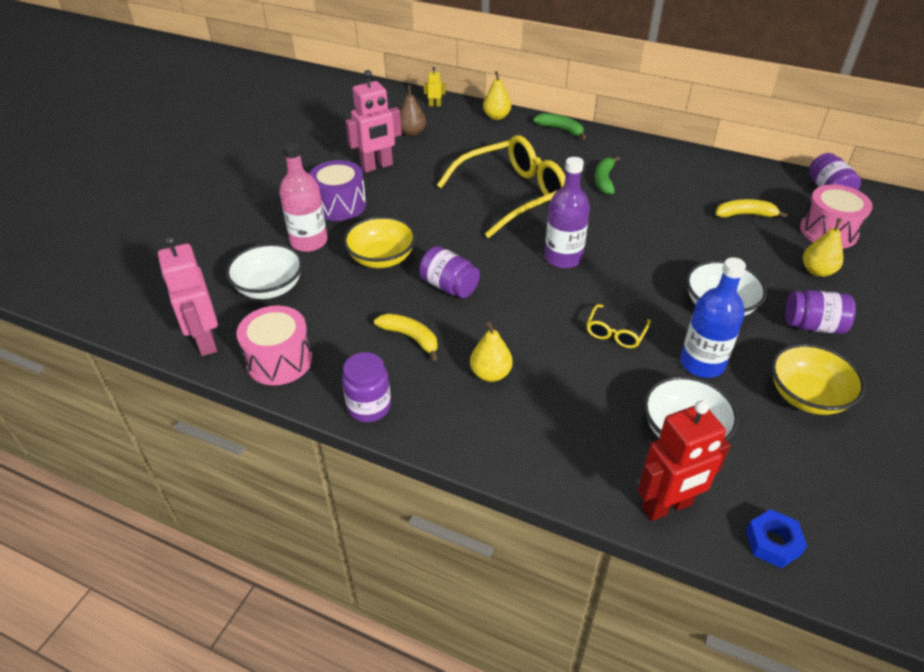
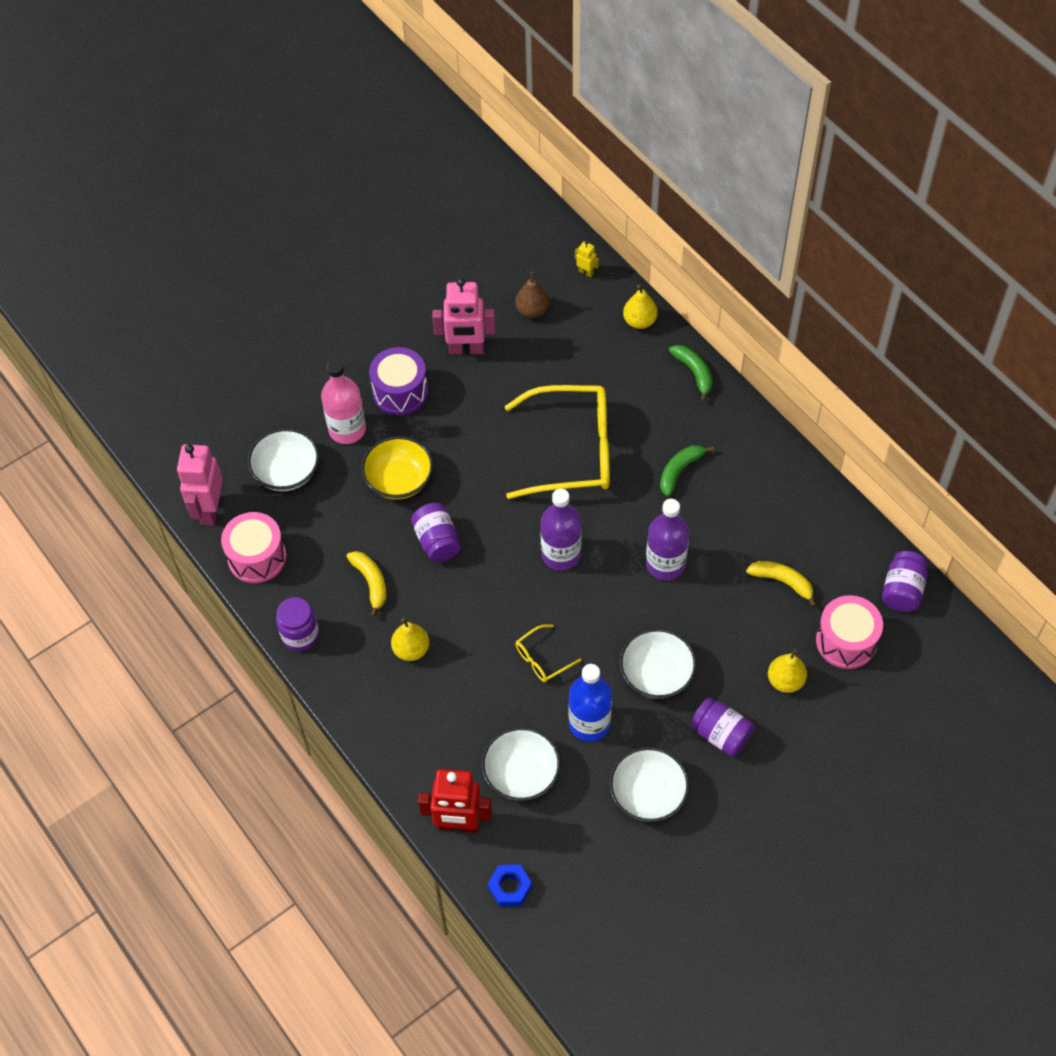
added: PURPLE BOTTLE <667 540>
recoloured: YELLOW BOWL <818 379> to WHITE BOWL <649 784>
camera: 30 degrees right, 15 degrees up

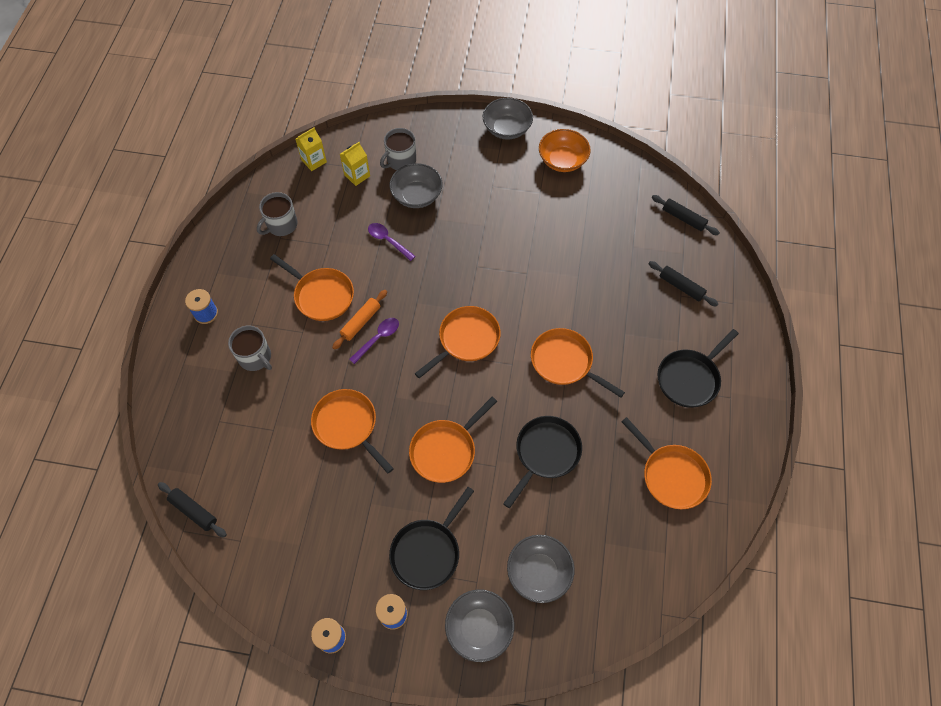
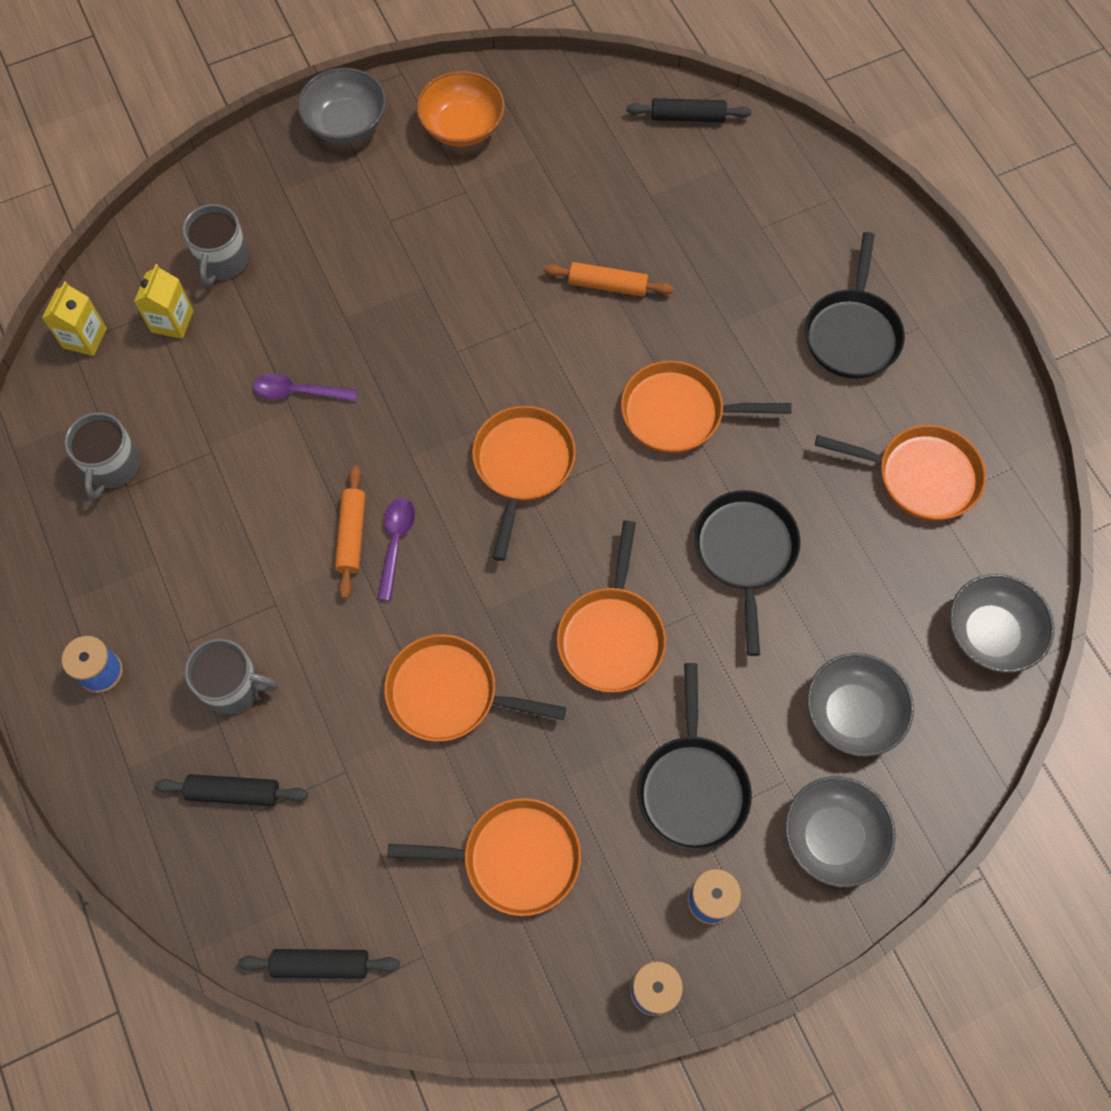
added: ORANGE ROLLING PIN <608 279>
moved: ORANGE PAN <312 287> to <484 857>; GREY BOWL <416 185> to <1002 623>; BLACK ROLLING PIN <683 284> to <231 790>
camera: 35 degrees left, 5 degrees up

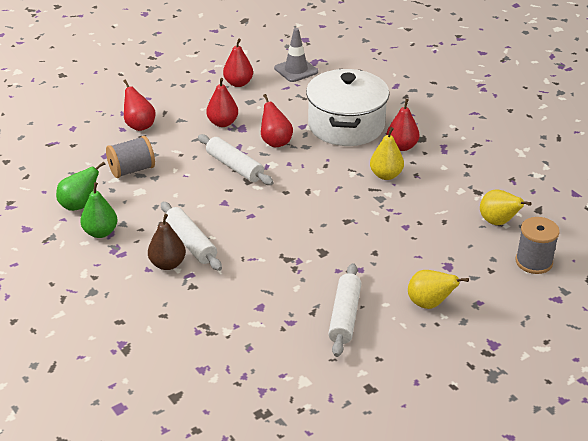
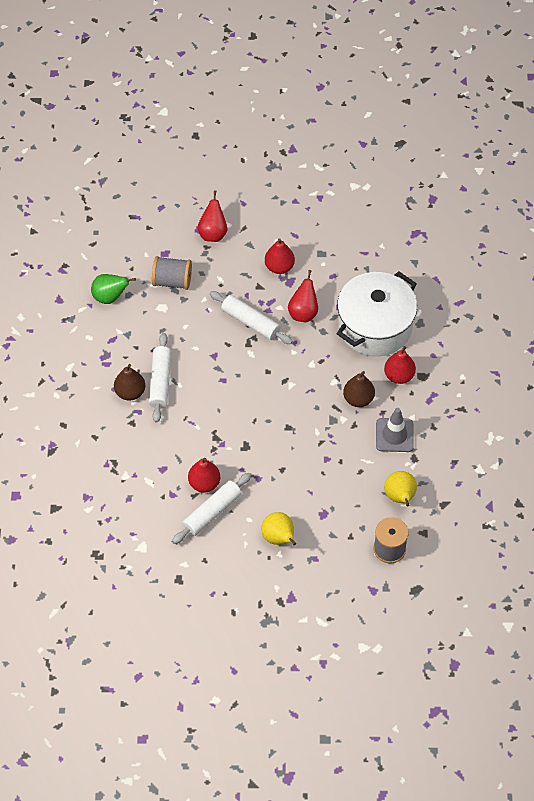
removed: GREEN PEAR <98 210>
moved: RED PEAR <238 63> to <204 475>; GREY TRAFFIC CONE <296 55> to <395 430>
recoloured: YELLOW PEAR <387 153> to BROWN PEAR <359 389>
turned: WHITE ROLLING PIN <236 159> = <251 317> 45 degrees counterclockwise
camera: 35 degrees right, 20 degrees up

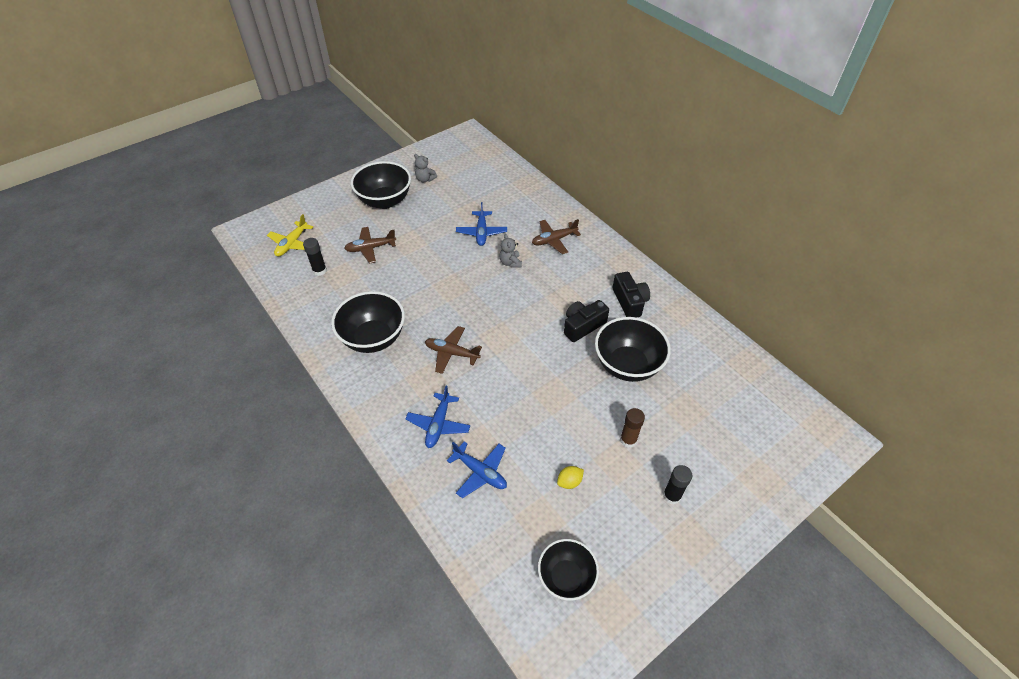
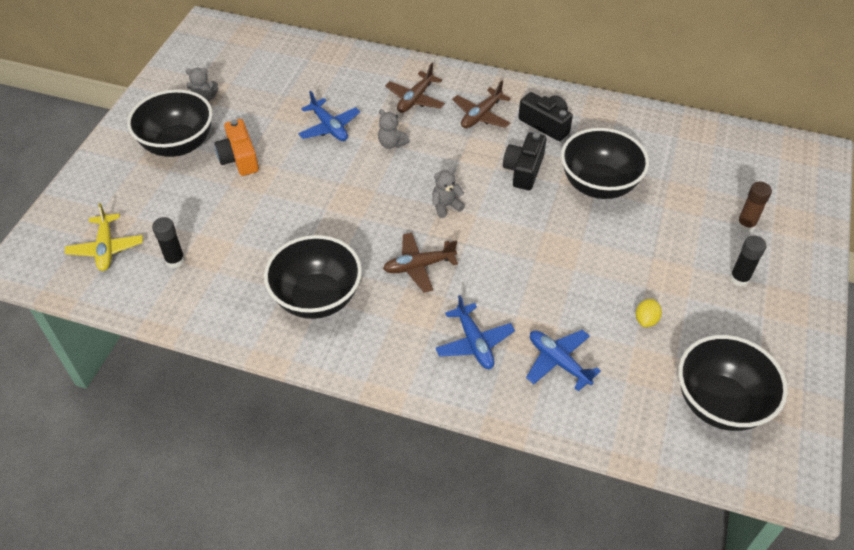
added: ORANGE CAMERA <236 147>; GREY TEDDY BEAR <448 193>
moved: BROWN PLANE <370 245> to <481 104>; BROWN GLUE STICK <632 428> to <754 207>
turned: BLUE PLANE <477 469> = <563 360> 135 degrees counterclockwise
resized: BLACK BOWL <568 570> = <733 383> x1.53
camera: 35 degrees left, 0 degrees up

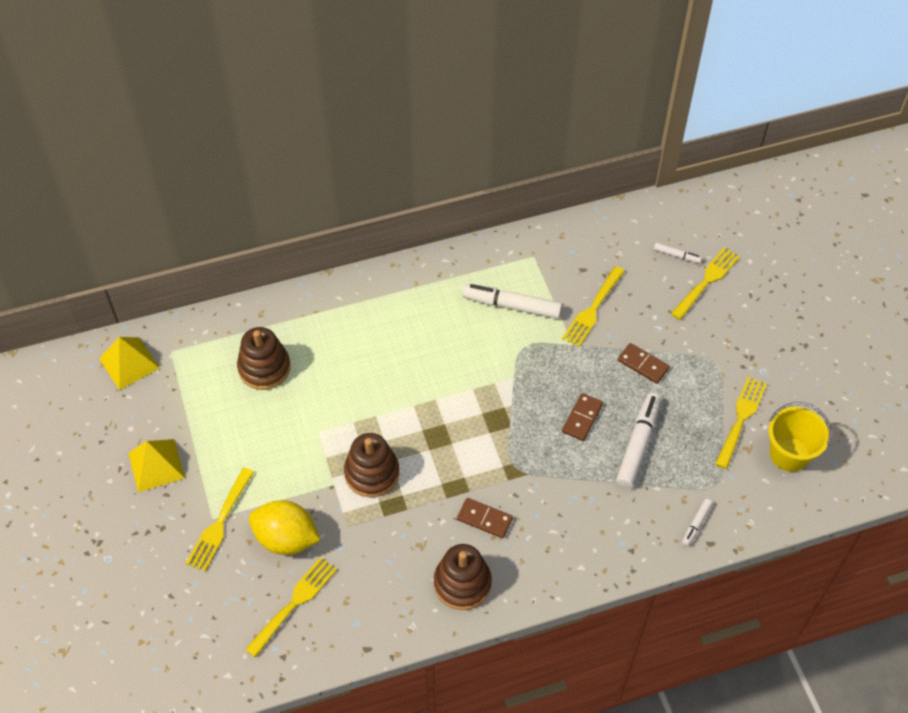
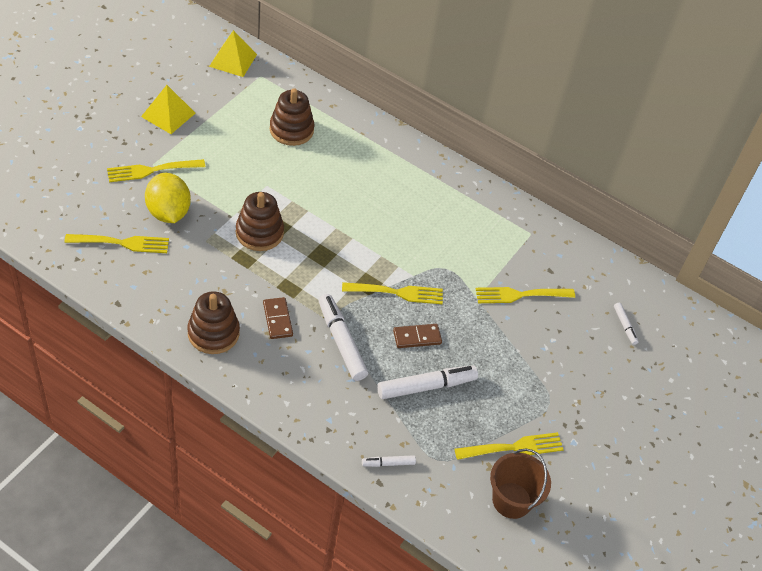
removed: BROWN DOMINO <644 363>
moved: WHITE MARKER <512 301> to <343 337>; YELLOW FORK <705 283> to <392 293>
recoloured: YELLOW BUCKET <799 437> to BROWN BUCKET <520 483>
camera: 45 degrees right, 5 degrees down

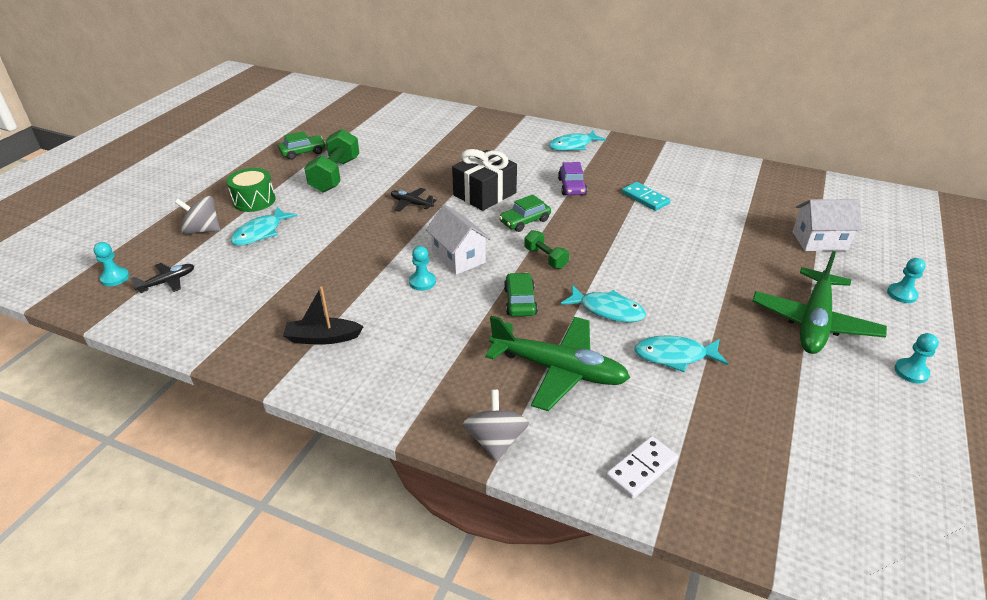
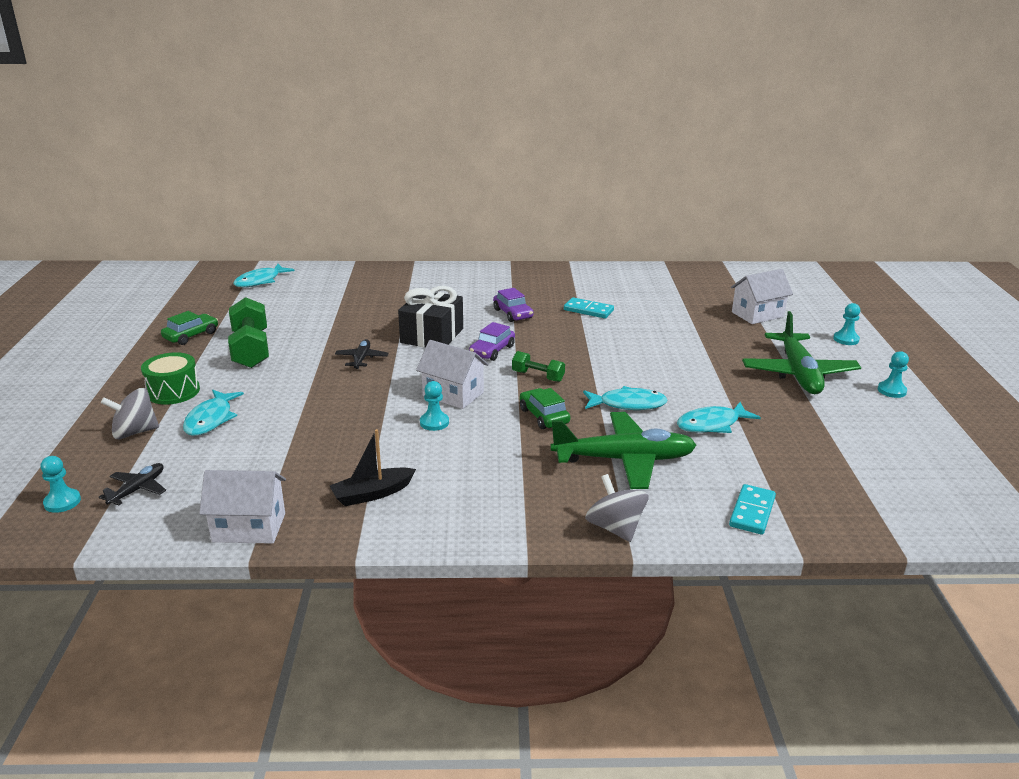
added: WHITE HOUSE <242 507>
moved: TURQUOISE FISH <577 141> to <263 275>
recoloured: GREEN CAR <525 213> to PURPLE CAR <492 341>; WHITE DOMINO <642 467> to TURQUOISE DOMINO <752 509>
turned: BLACK PLANE <414 200> = <362 354> 90 degrees clockwise
camera: 25 degrees left, 10 degrees down

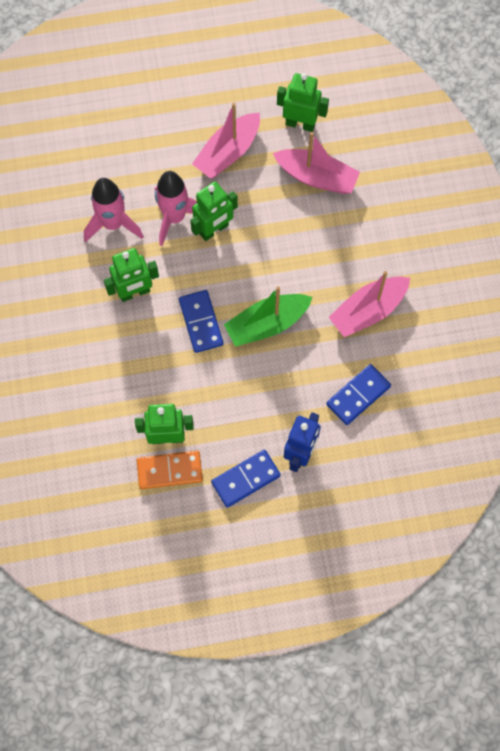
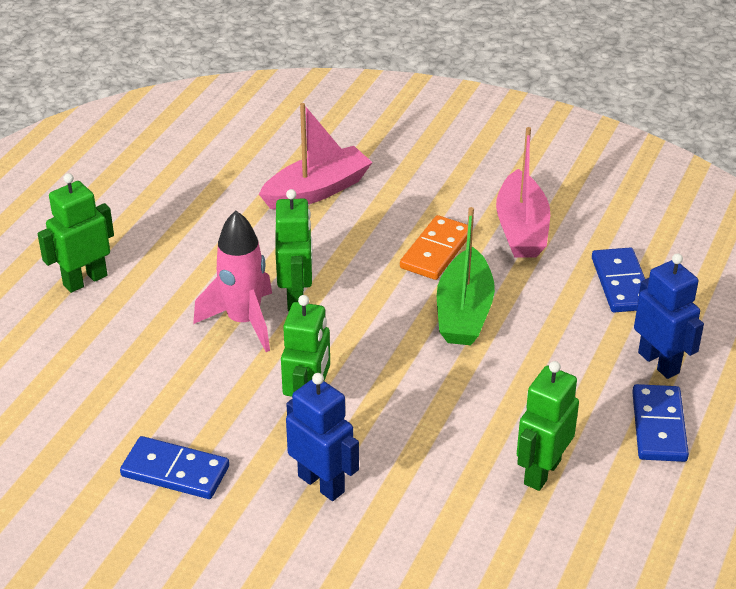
removed: PINK ROCKET <114 210>; PINK BOAT <226 141>
added: BLUE ROBOT <322 437>
moved: ORANGE DOMINO <170 470> to <434 247>; BLUE DOMINO <201 321> to <174 467>; GREEN ROBOT <303 102> to <75 233>
camera: 55 degrees left, 30 degrees down

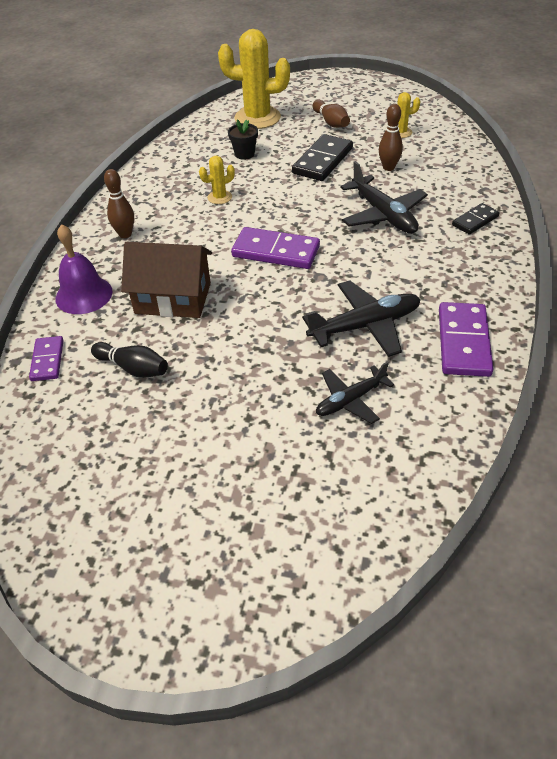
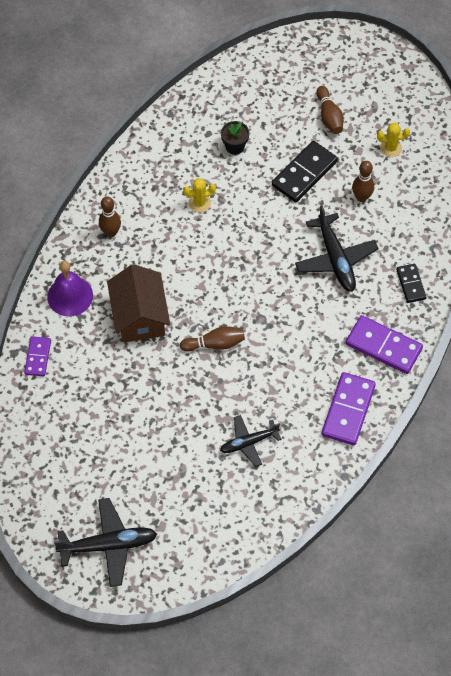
removed: BLACK BOWLING PIN <129 360>; YELLOW CACTUS <254 79>
added: BROWN BOWLING PIN <212 339>
moved: PURPLE DOMINO <275 248> to <384 344>; BLACK PLANE <361 318> to <105 542>
turned: BROWN HOUSE <166 280> = <138 303> 60 degrees clockwise; BLACK DOMINO <476 219> = <411 283> 75 degrees counterclockwise
camera: 10 degrees right, 15 degrees up

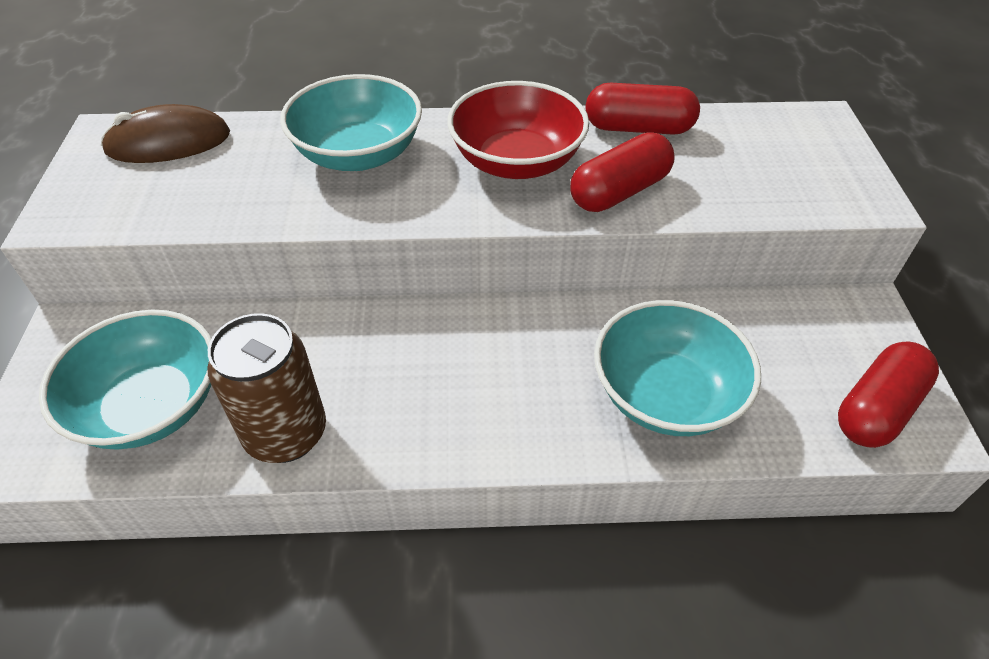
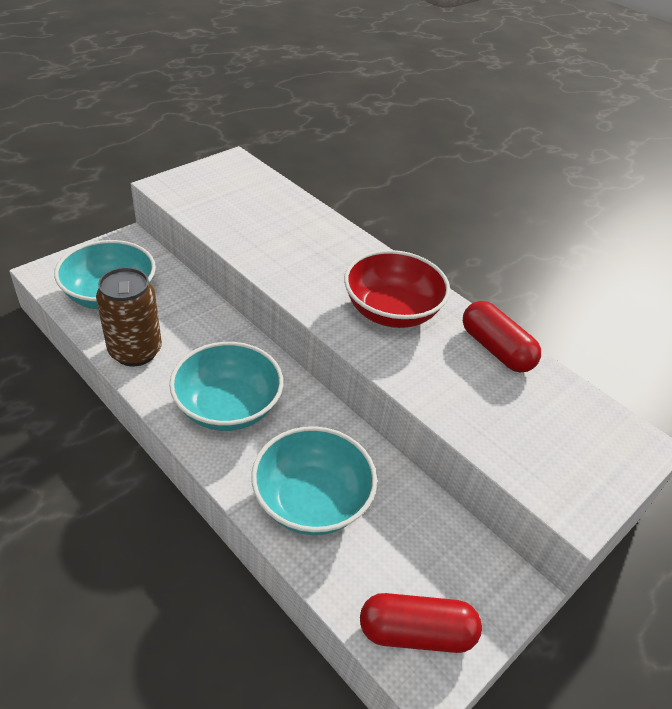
removed: BROWN MOUSE <165 133>; RED CAPSULE <622 172>
moved: TURQUOISE BOWL <351 122> to <226 386>
camera: 45 degrees right, 5 degrees down

